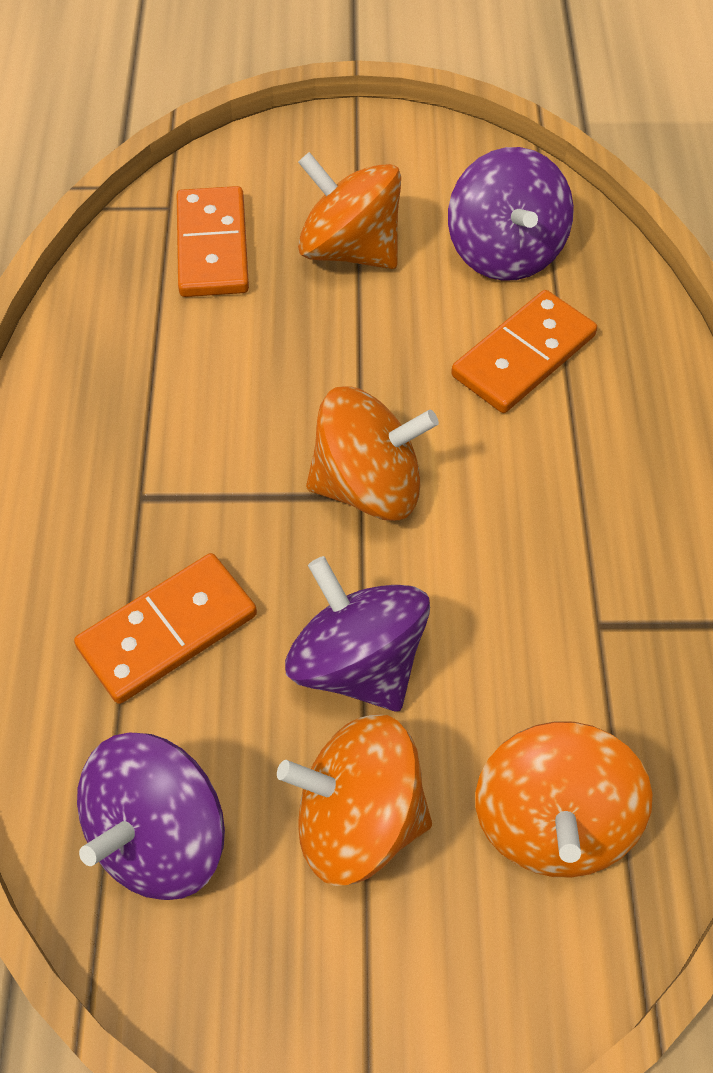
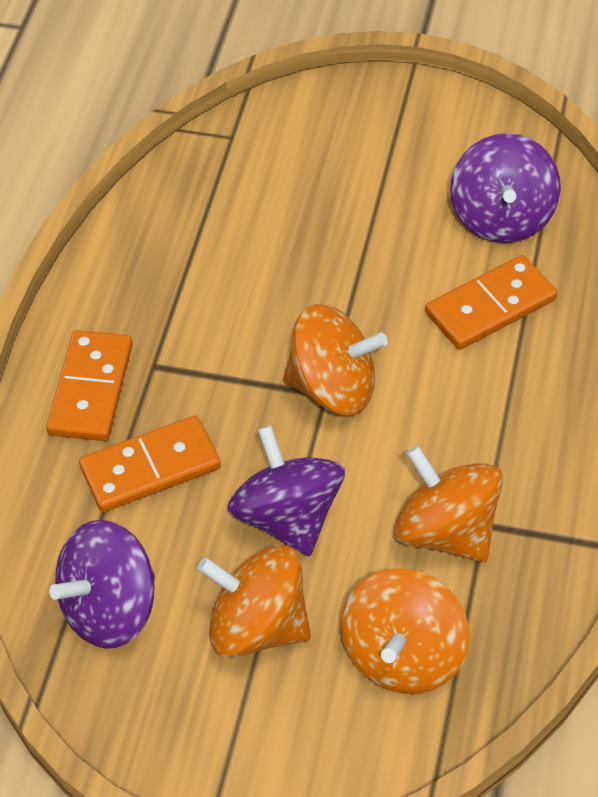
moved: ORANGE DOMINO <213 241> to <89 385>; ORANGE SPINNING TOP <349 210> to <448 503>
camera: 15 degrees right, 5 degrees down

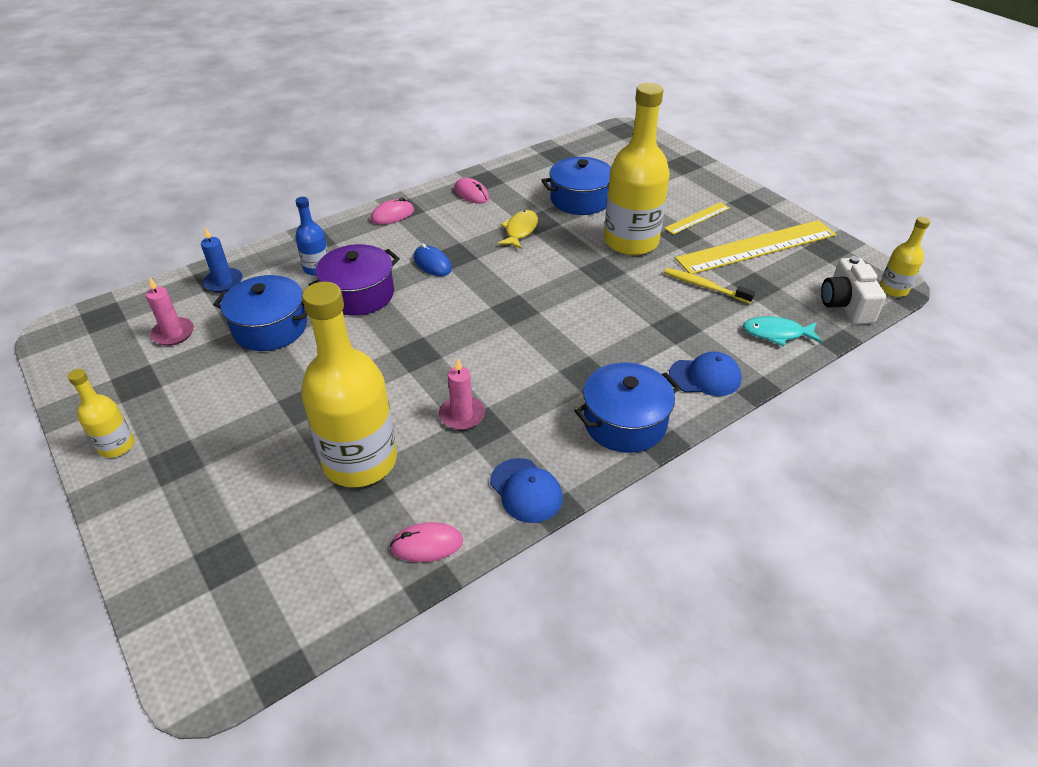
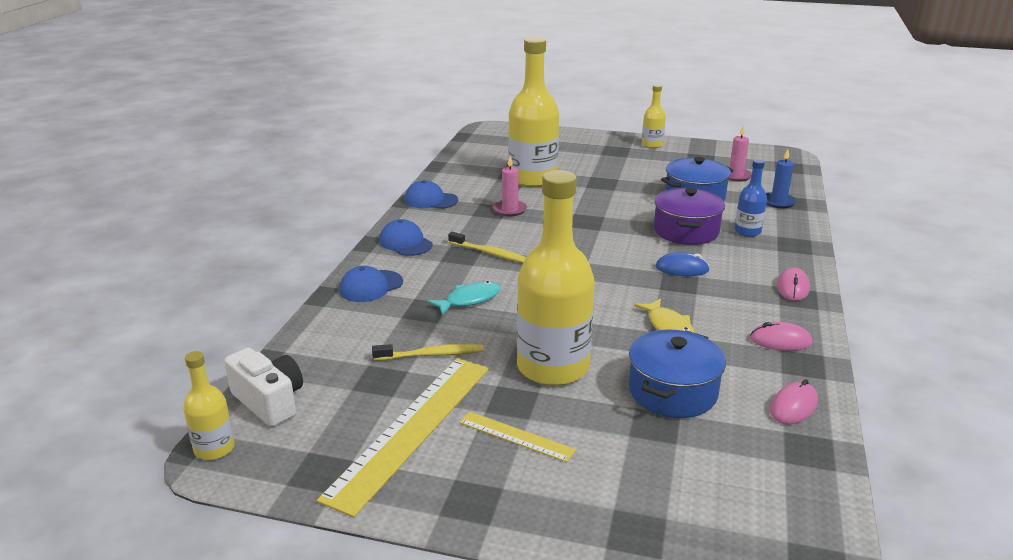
added: YELLOW TOOTHBRUSH <487 247>
moved: PINK MOUSE <426 542> to <794 401>; TURQUOISE FISH <782 331> to <464 298>
replaced: BLUE POT <627 407> to BLUE CAP <405 237>
turned: YELLOW RULER <697 218> = <517 436> 75 degrees counterclockwise
camera: 140 degrees right, 15 degrees down

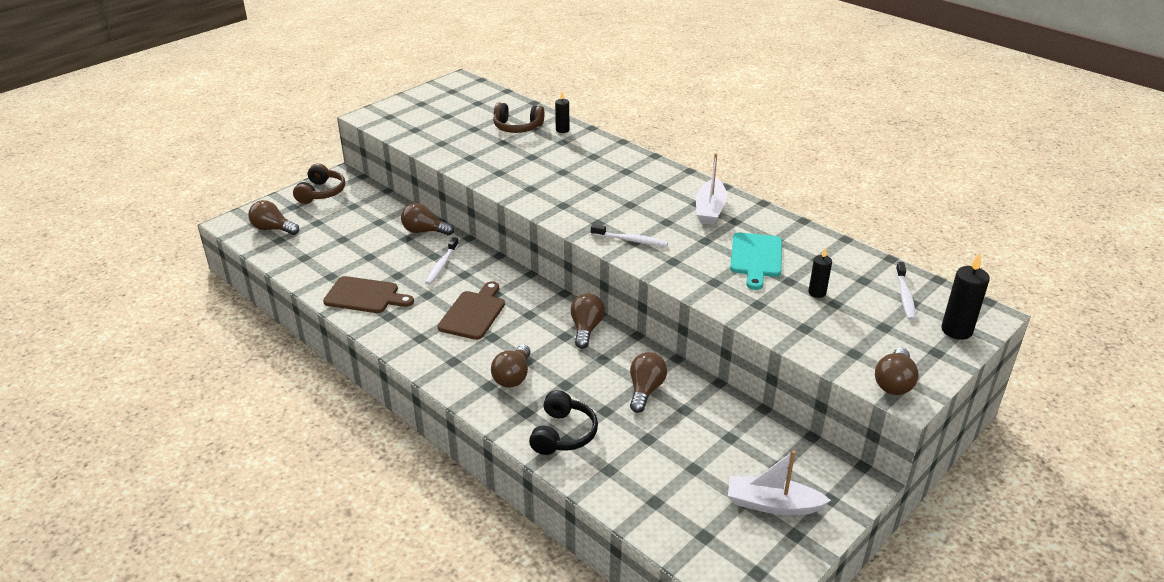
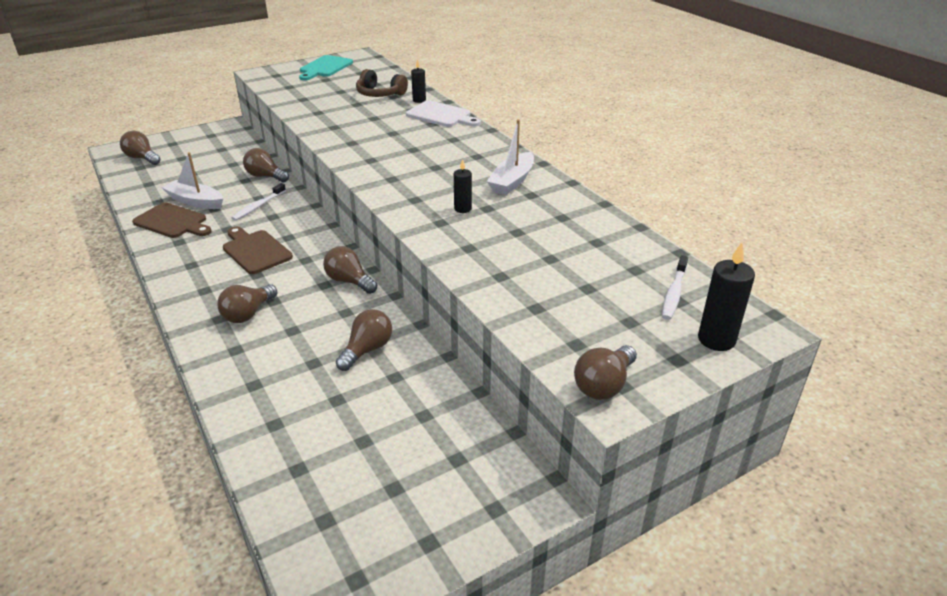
removed: BROWN HEADPHONES <319 183>; BLACK HEADPHONES <563 422>; WHITE TOOTHBRUSH <629 235>
added: WHITE CUTTING BOARD <443 113>
moved: WHITE BOAT <779 482> to <192 180>; TURQUOISE CUTTING BOARD <756 261> to <326 68>; BLACK CANDLE <820 272> to <463 186>
turned: BROWN CUTTING BOARD <471 310> = <258 250> 75 degrees counterclockwise; BROWN LIGHT BULB <588 321> = <350 270> 75 degrees counterclockwise
camera: 15 degrees right, 0 degrees up

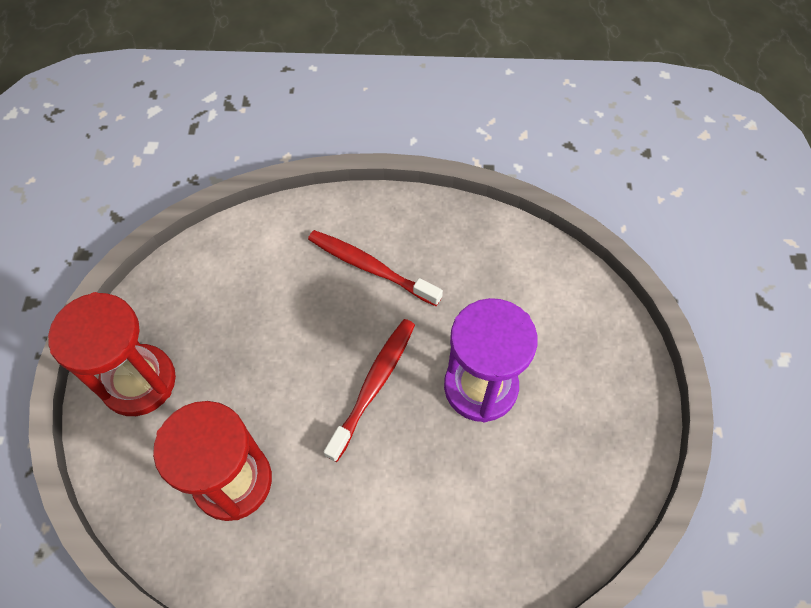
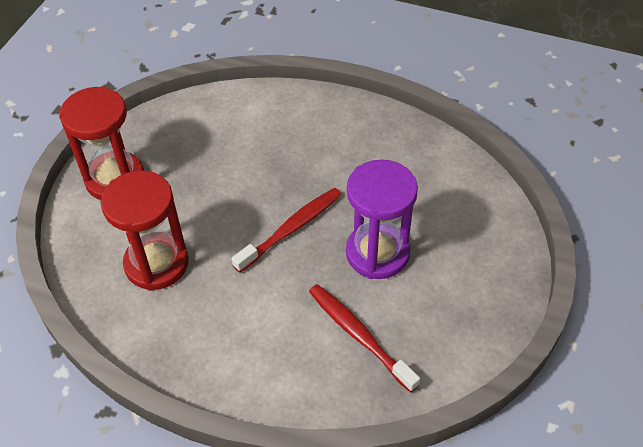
moved: RED TOOTHBRUSH <375 268> to <364 338>
camera: 20 degrees right, 10 degrees down

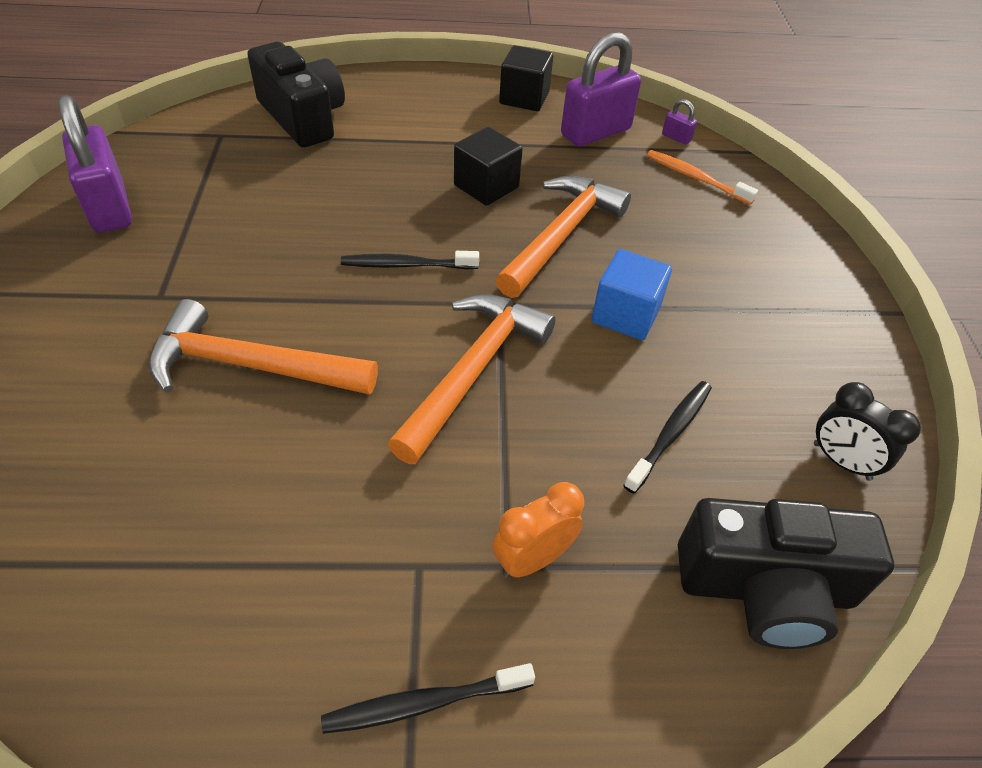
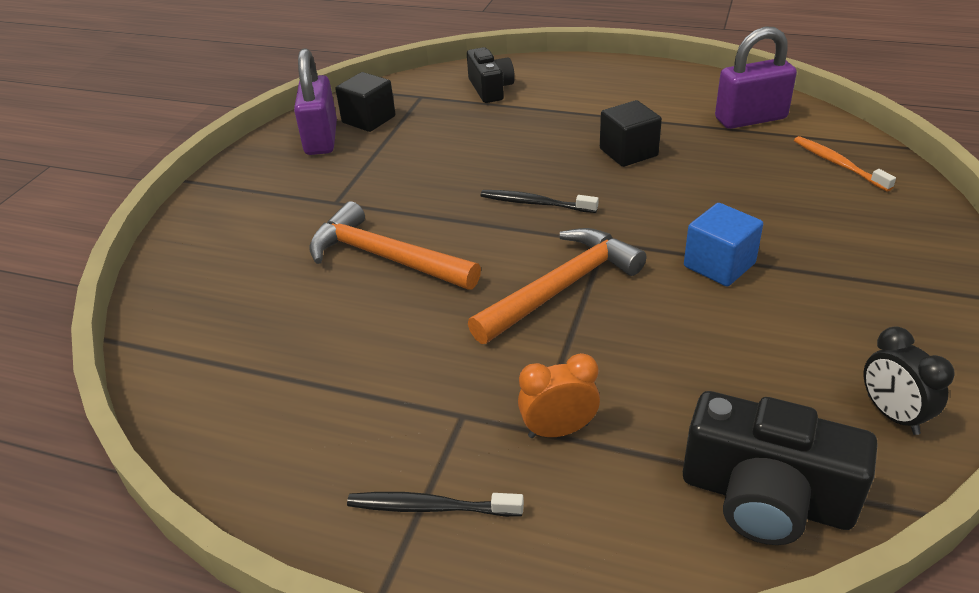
removed: ORANGE HAMMER <563 237>; BLACK TOOTHBRUSH <667 437>; PURPLE PADLOCK <679 122>
moved: BLACK CUBE <526 78> to <365 102>
resized: BLACK CAMERA <296 94> = <491 75> x0.67
camera: 25 degrees right, 10 degrees down

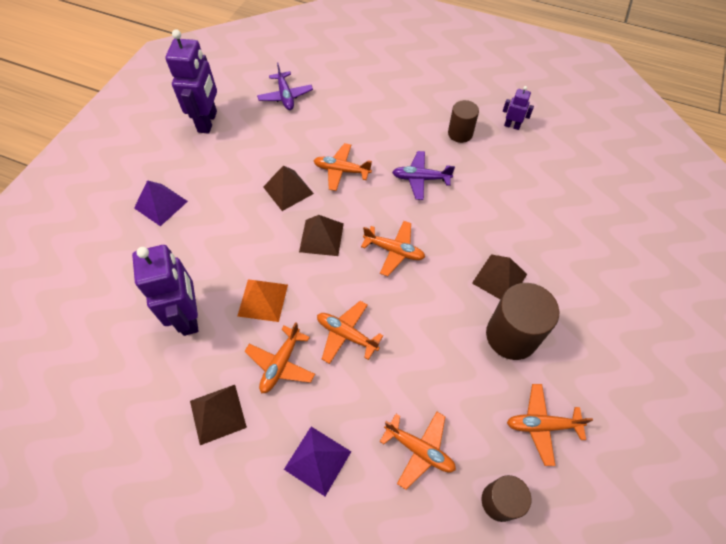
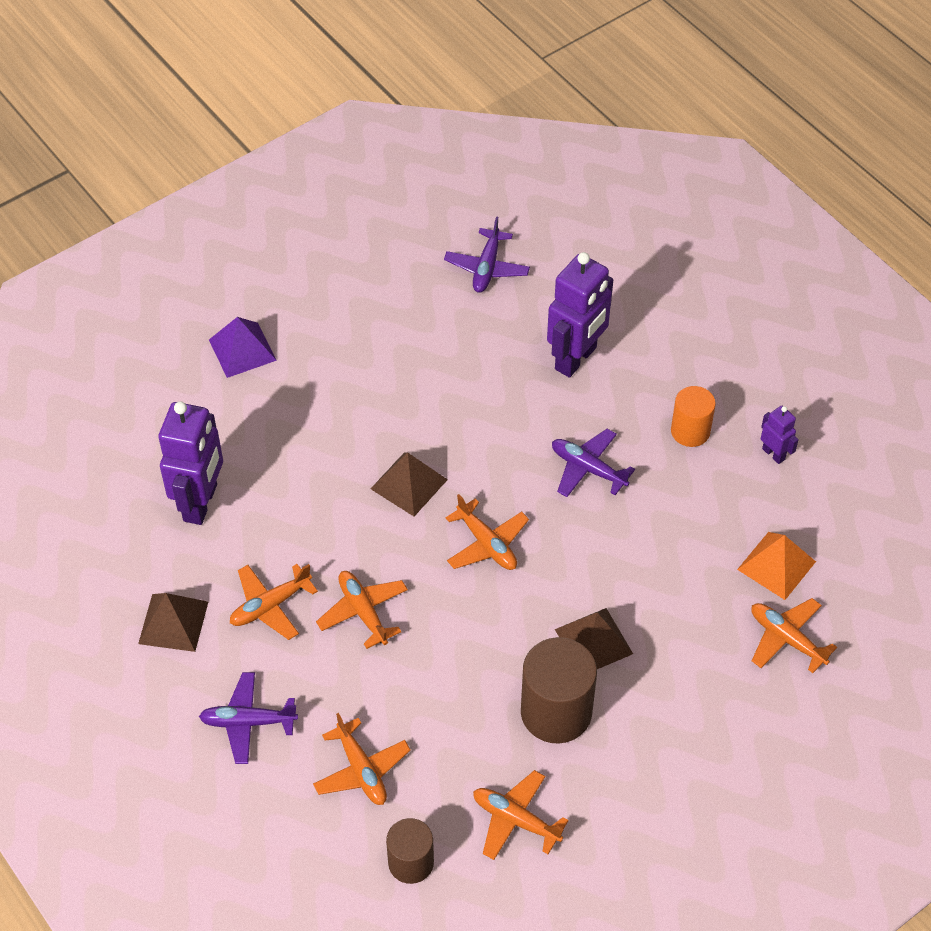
removed: BROWN PYRAMID <288 188>
moved: PURPLE ROBOT <191 81> to <580 315>; ORANGE PYRAMID <263 300> to <776 566>; ORANGE PLANE <343 167> to <794 635>
replaced: PURPLE PYRAMID <317 461> to PURPLE PLANE <248 718>
recoloured: BROWN CYLINDER <463 121> to ORANGE CYLINDER <693 416>
camera: 30 degrees right, 5 degrees down

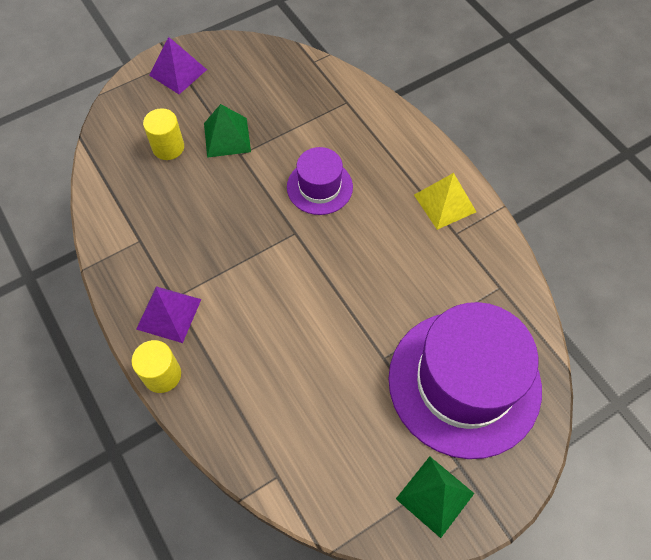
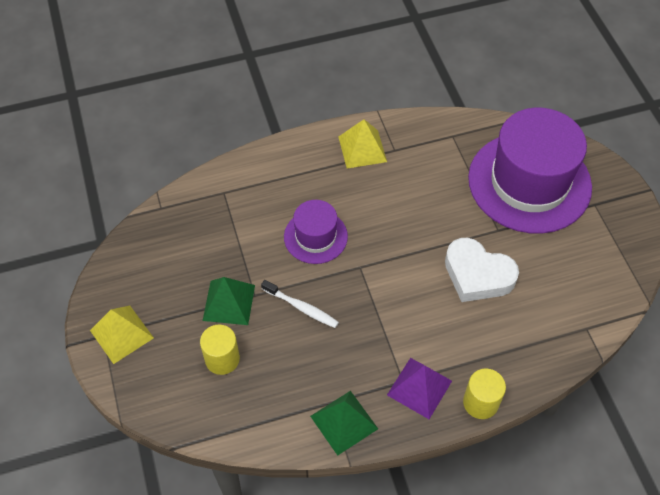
added: WHITE TOOTHBRUSH <300 304>; WHITE HEART <482 270>
moved: GREEN PYRAMID <435 497> to <344 423>
recoloured: PURPLE PYRAMID <178 65> to YELLOW PYRAMID <122 334>
camera: 75 degrees left, 5 degrees down

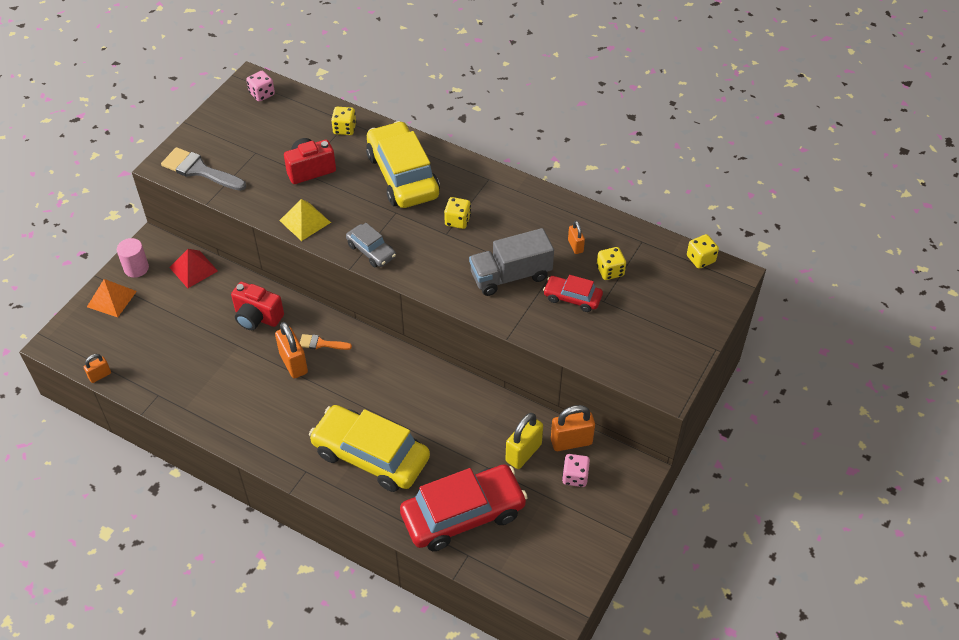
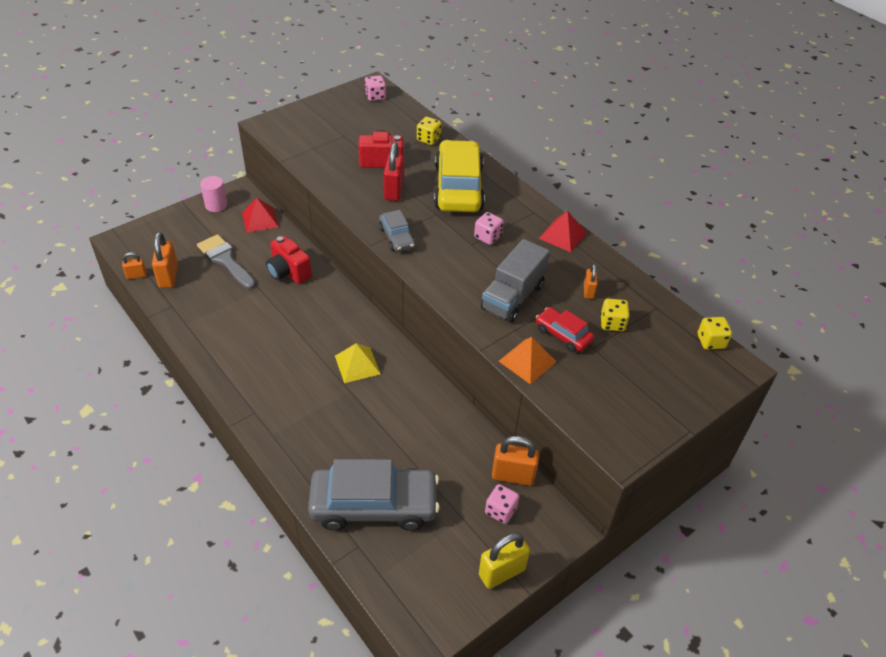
removed: ORANGE BRUSH <326 342>; YELLOW CAR <369 448>
added: RED PADLOCK <393 171>; RED PYRAMID <563 231>
moved: ORANGE PYRAMID <112 298> to <528 360>; GREY BRUSH <203 169> to <226 261>; ORANGE PADLOCK <291 350> to <165 260>; YELLOW PYRAMID <305 220> to <357 363>; YELLOW PADLOCK <524 441> to <504 560>
recoloured: RED CAR <464 507> to GREY CAR <374 495>; YELLOW DICE <457 213> to PINK DICE <489 228>
turned: GREY TRUCK <511 262> = <515 281> 60 degrees counterclockwise
camera: 20 degrees right, 5 degrees down

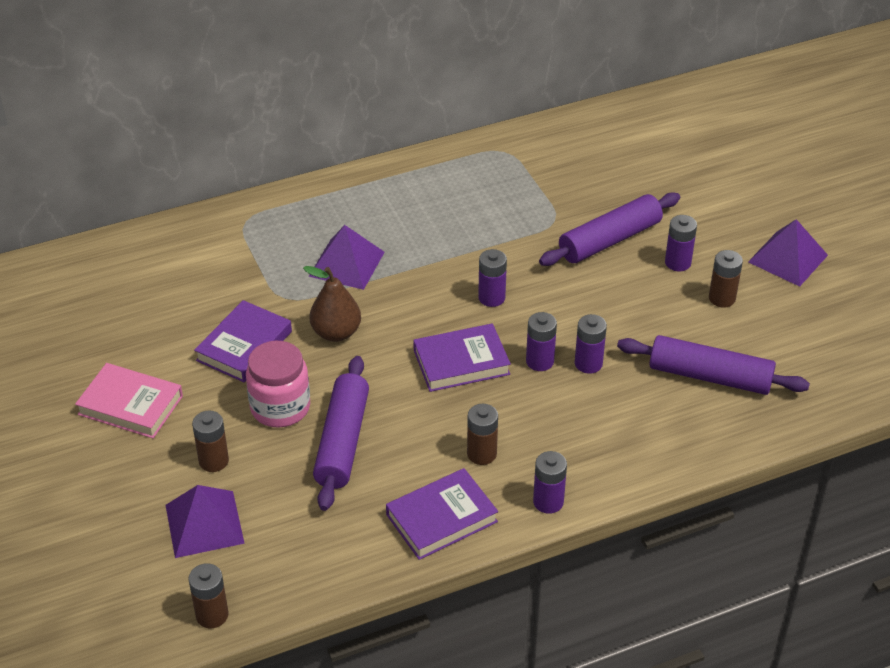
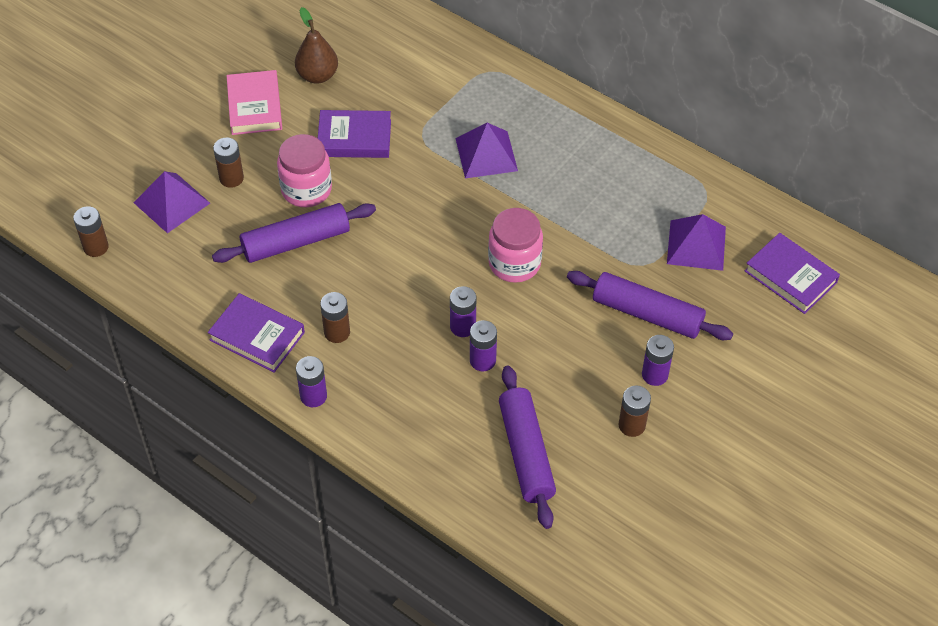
moved: BROWN PEAR <332 304> to <316 45>; PURPLE BOOK <462 357> to <792 273>; PURPLE PYRAMID <788 253> to <696 242>
replaced: PURPLE BATTERY <492 278> to PINK JAR <515 245>
camera: 60 degrees right, 10 degrees up

